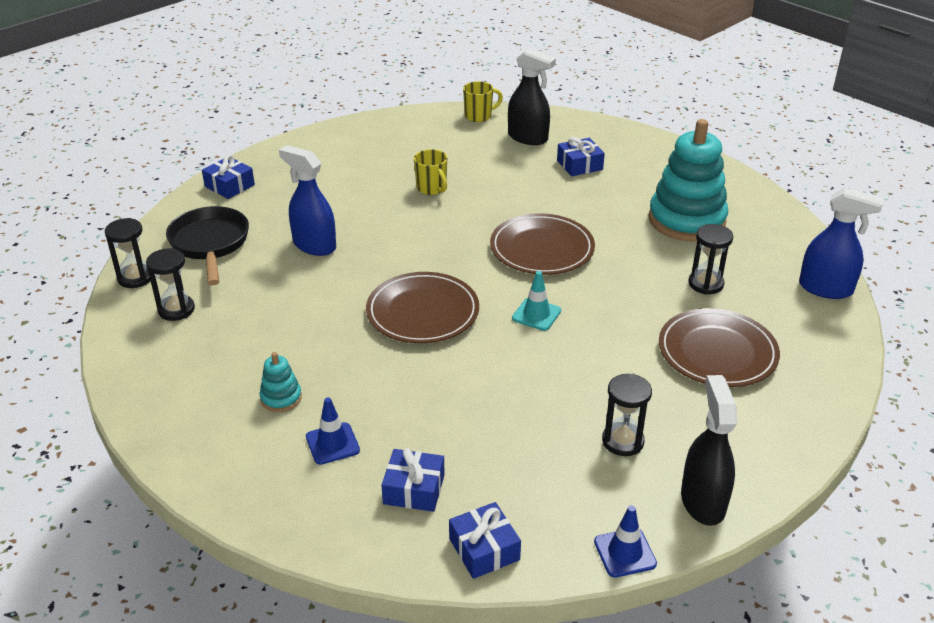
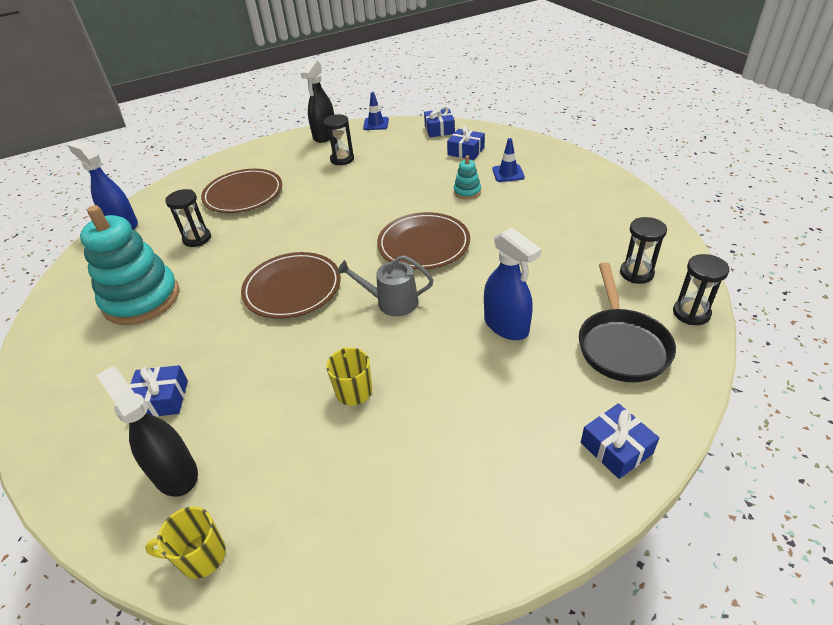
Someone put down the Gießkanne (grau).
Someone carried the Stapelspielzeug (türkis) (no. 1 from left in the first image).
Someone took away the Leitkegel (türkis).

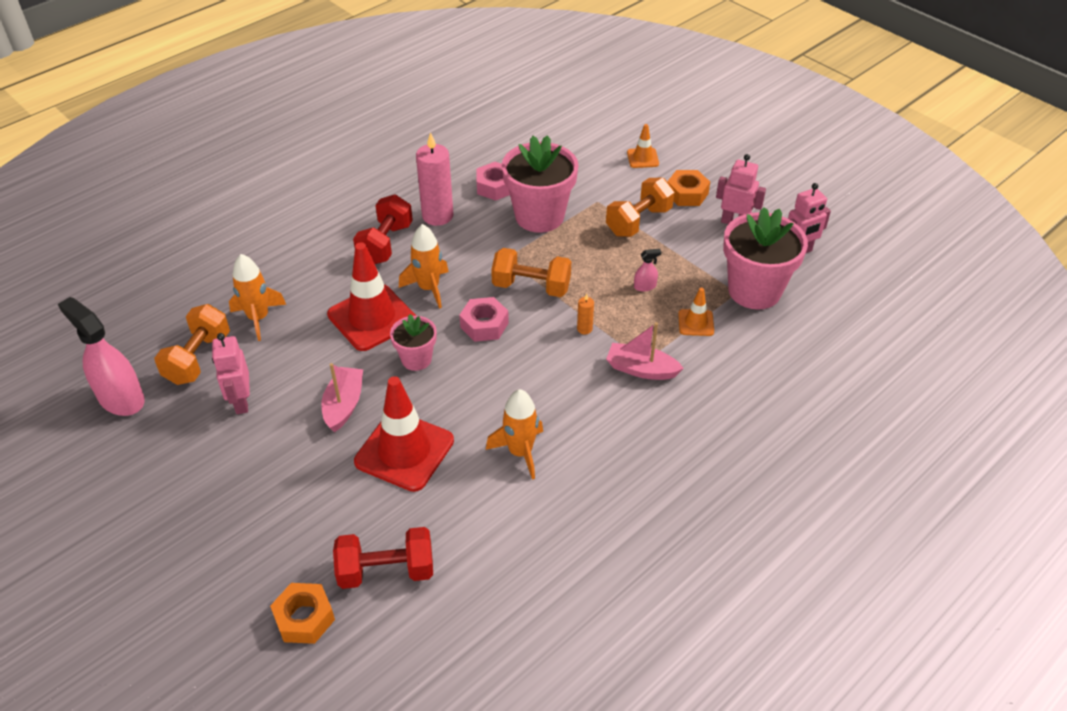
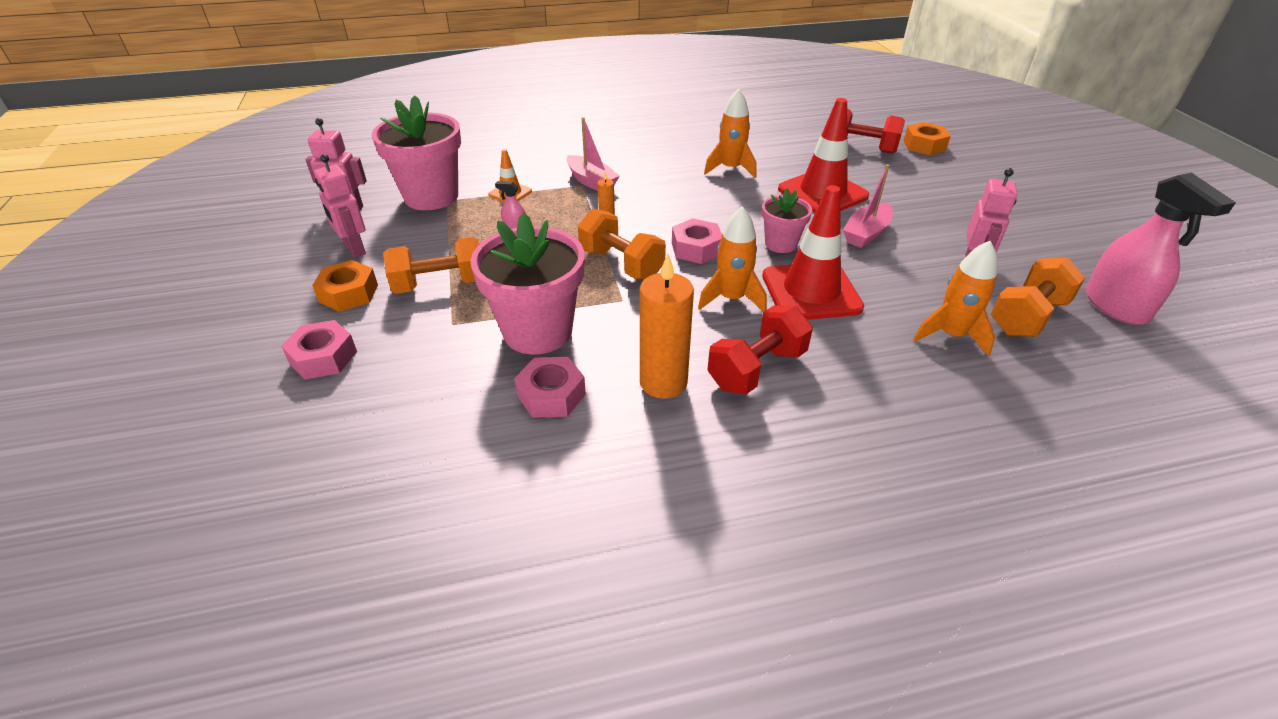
Someone swapped the Leitkegel (orange) (no. 1 from left) for the Sechskantmutter (rosa) (no. 1 from left).
Someone repainted the Kerze (rosa), which became the Kerze (orange) (no. 2 from left).

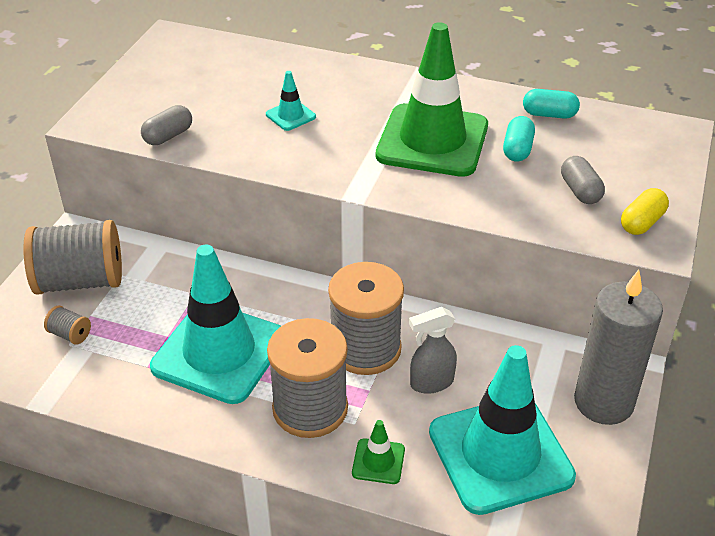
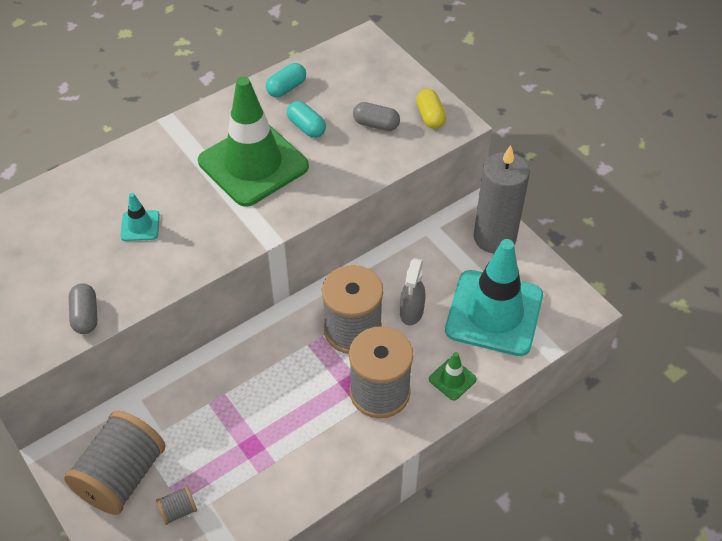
Someone took away the Leitkegel (türkis) (no. 1 from left).

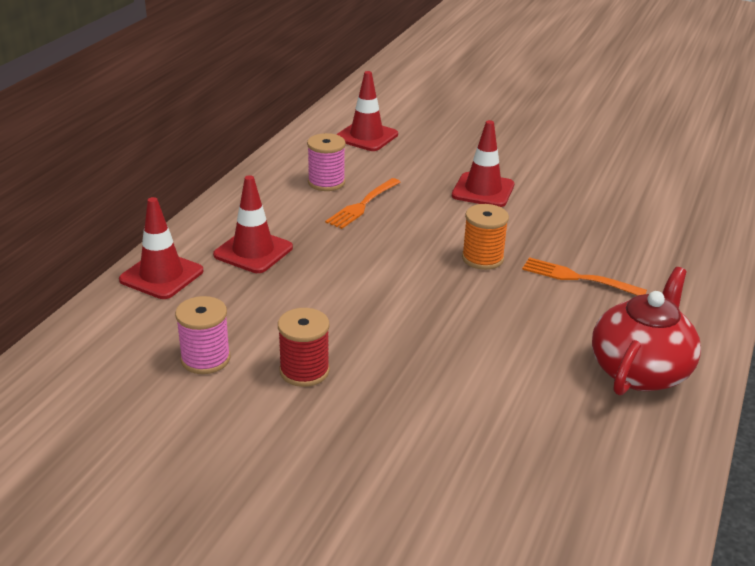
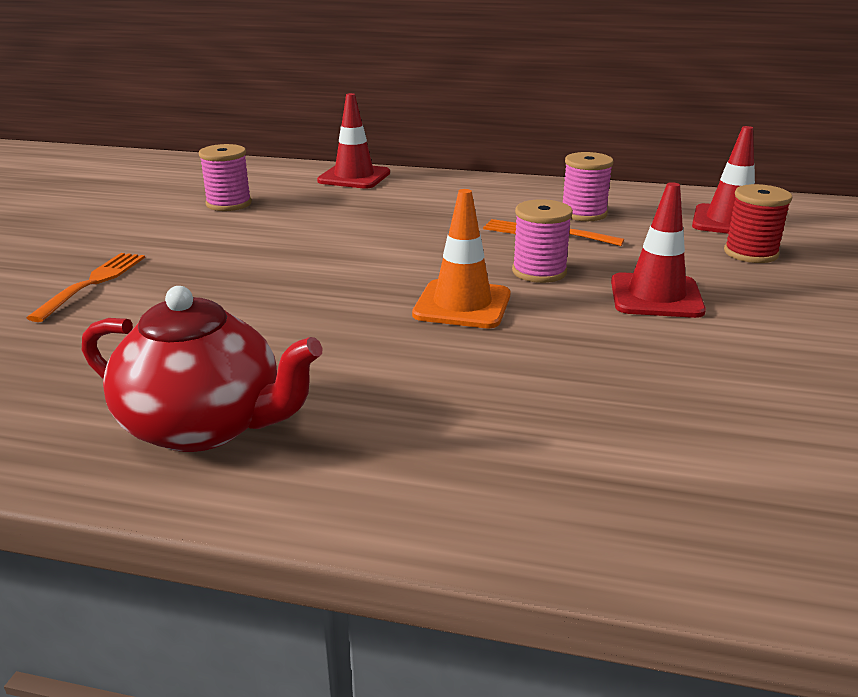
Someone carried the Gabel (orange) (no. 2 from left in the first image).
Someone swapped the Garnrolle (orange) for the Leitkegel (orange).
Someone put down the Garnrolle (rosa) (no. 2 from left).
Someone carried the Garnrolle (rot).
Someone took away the Leitkegel (rot) (no. 2 from left).

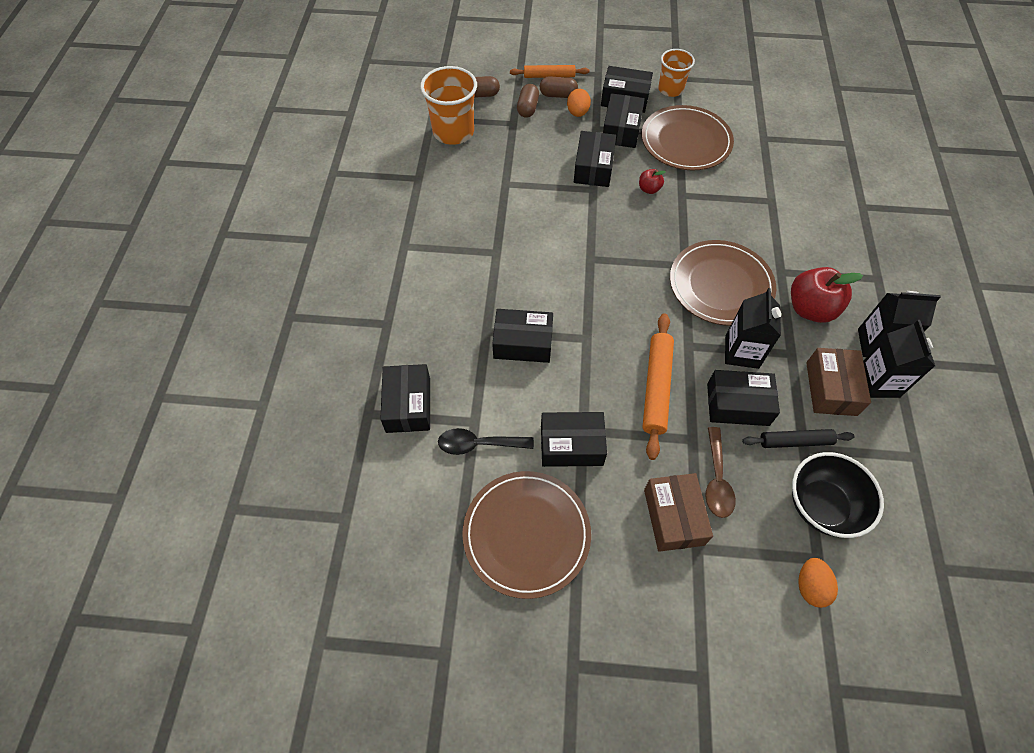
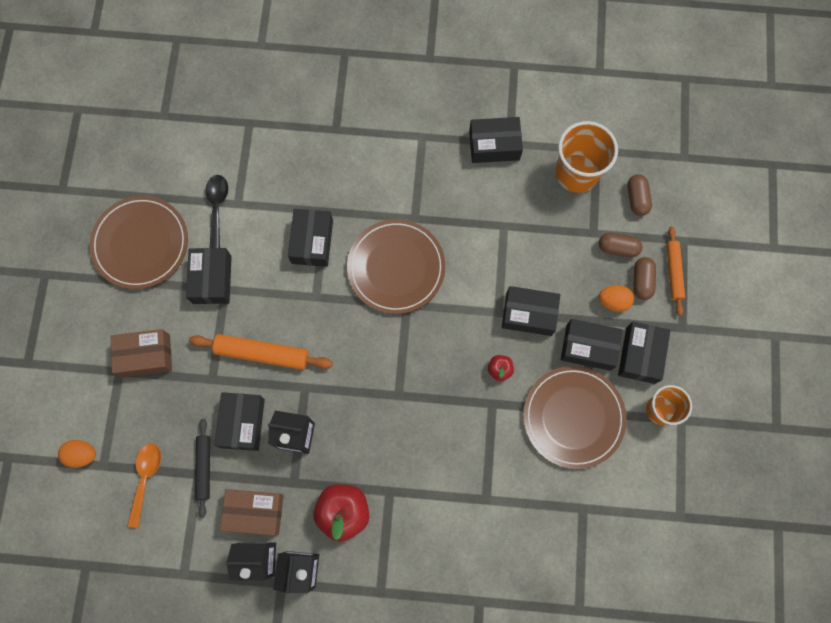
Someone swapped the Schüssel (schwarz) for the Löffel (orange).
Someone carried the Teller (braun) (no. 3 from left in the first image).
Someone carried the Schachtel (schwarz) (no. 1 from left in the first image).
Someone took away the Löffel (braun).

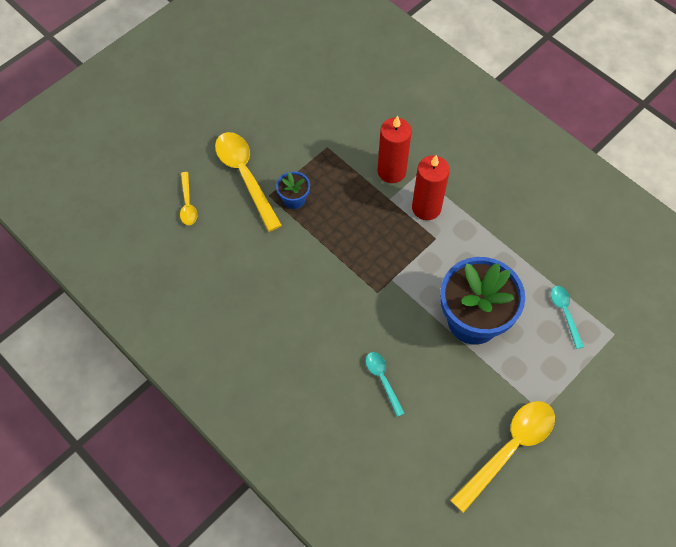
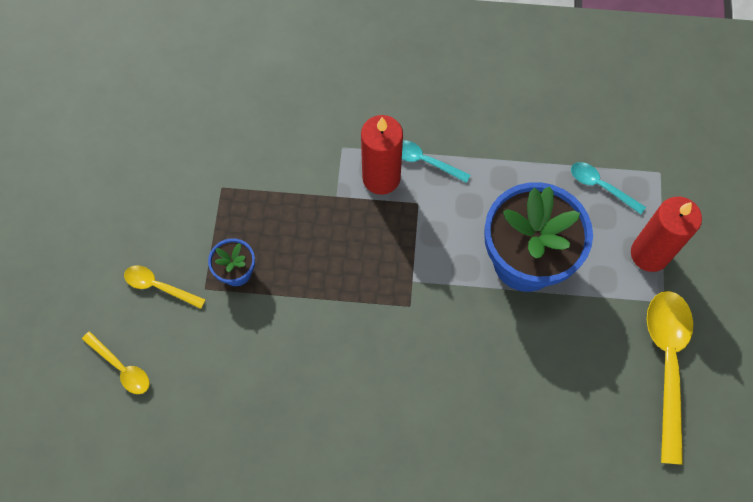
Someone scaled the Löffel (gelb) (no. 2 from left) by 0.52.
Someone carried the Löffel (türkis) (no. 1 from left).
Someone carried the Kerze (rot) (no. 1 from left in the first image).

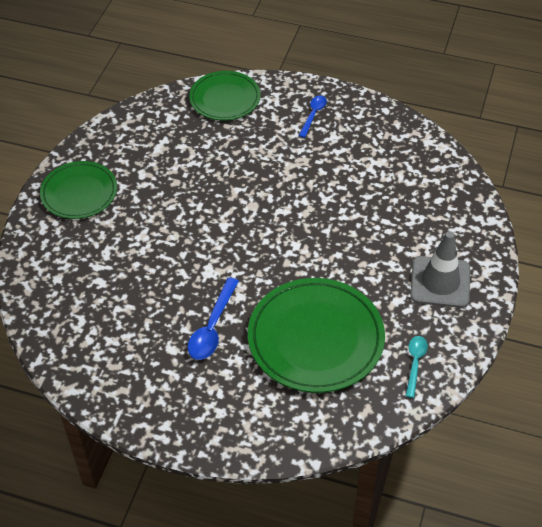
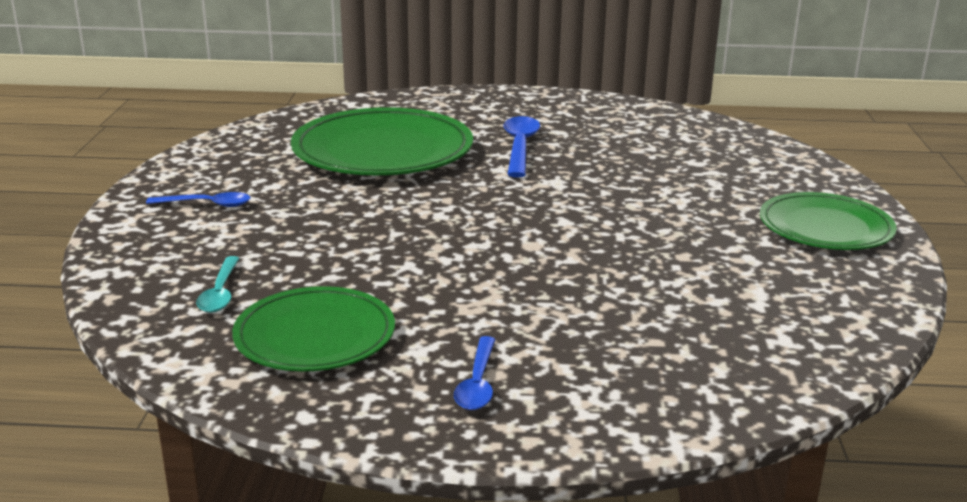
Someone swapped the Leitkegel (grau) for the Löffel (blau) (no. 1 from left).
Someone carried the Löffel (türkis).
Someone carried the Teller (grün) (no. 2 from left in the first image).

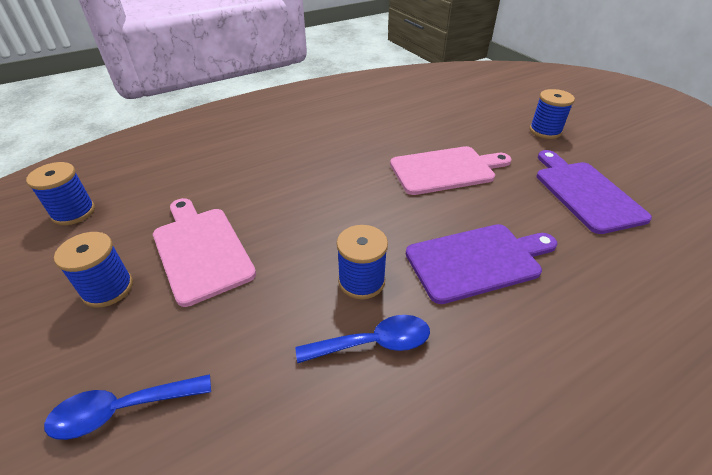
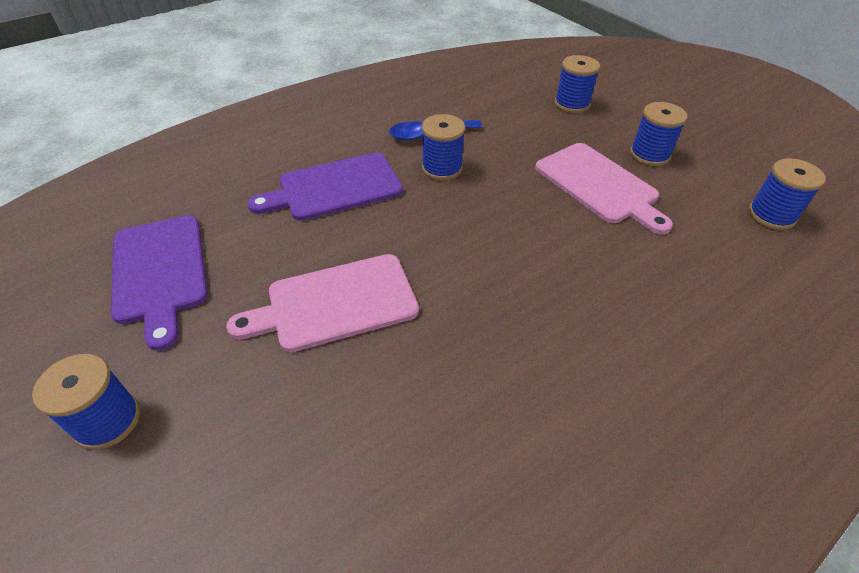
Someone swapped the Löffel (blau) (no. 1 from left) for the Garnrolle (blau) (no. 3 from left).

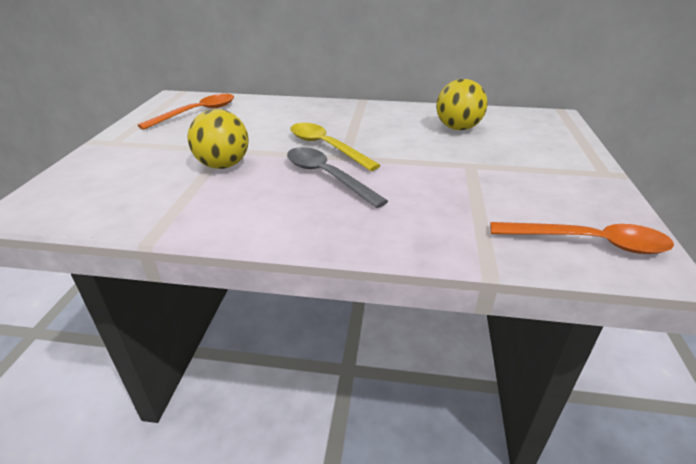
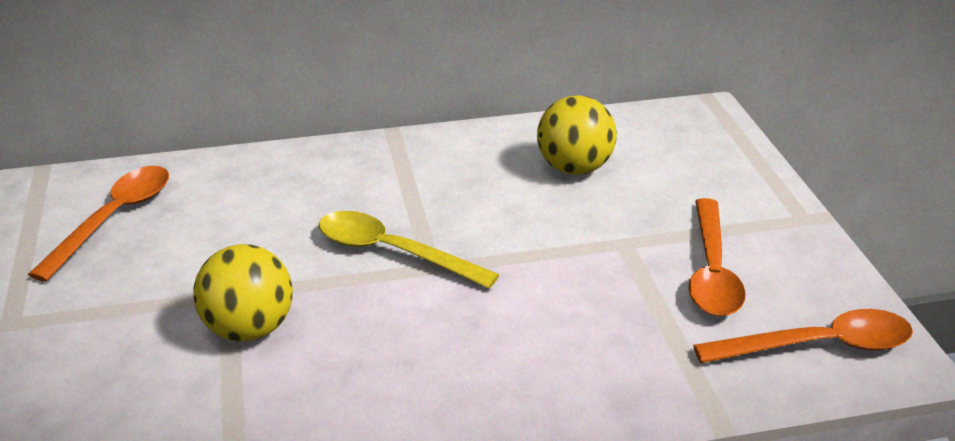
Someone put down the Löffel (orange) (no. 2 from left).
Someone took away the Löffel (grau).

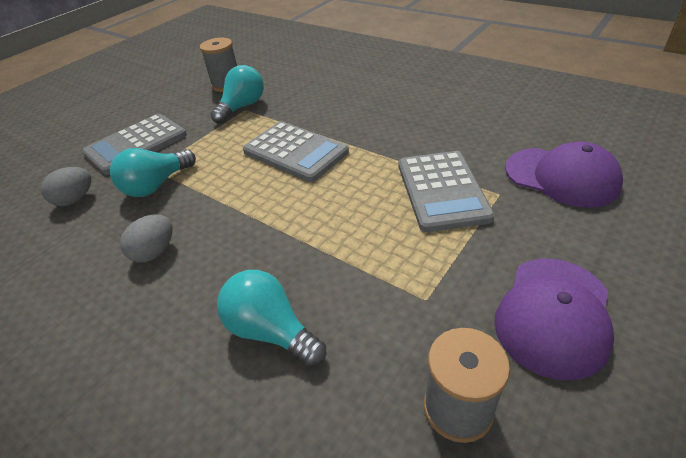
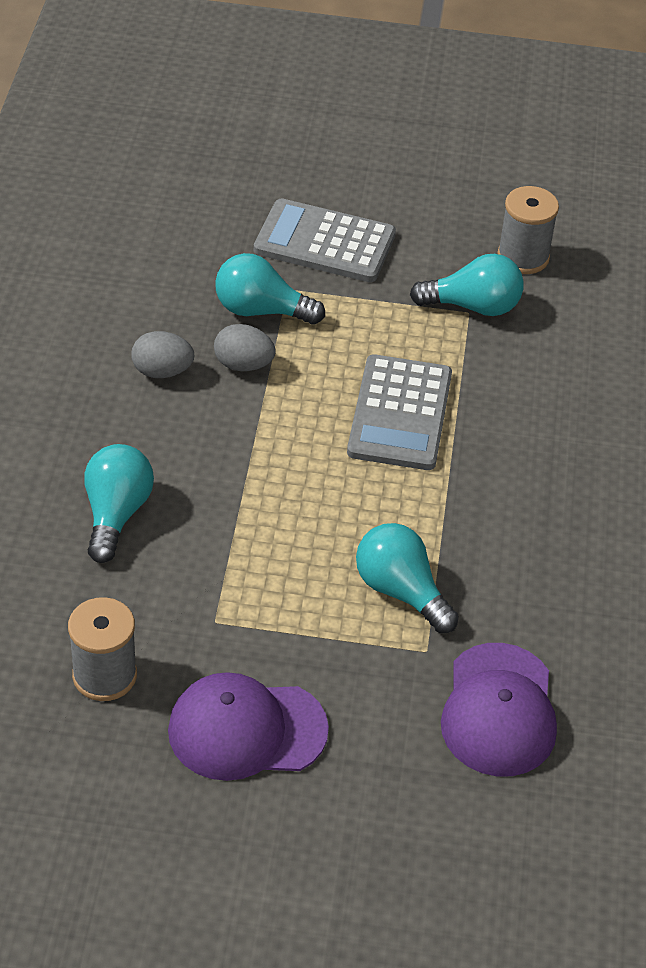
Someone carried the Ei (grau) (no. 1 from left in the first image).
Someone swapped the Taschenrechner (grau) (no. 3 from left) for the Glühbirne (türkis) (no. 3 from left).

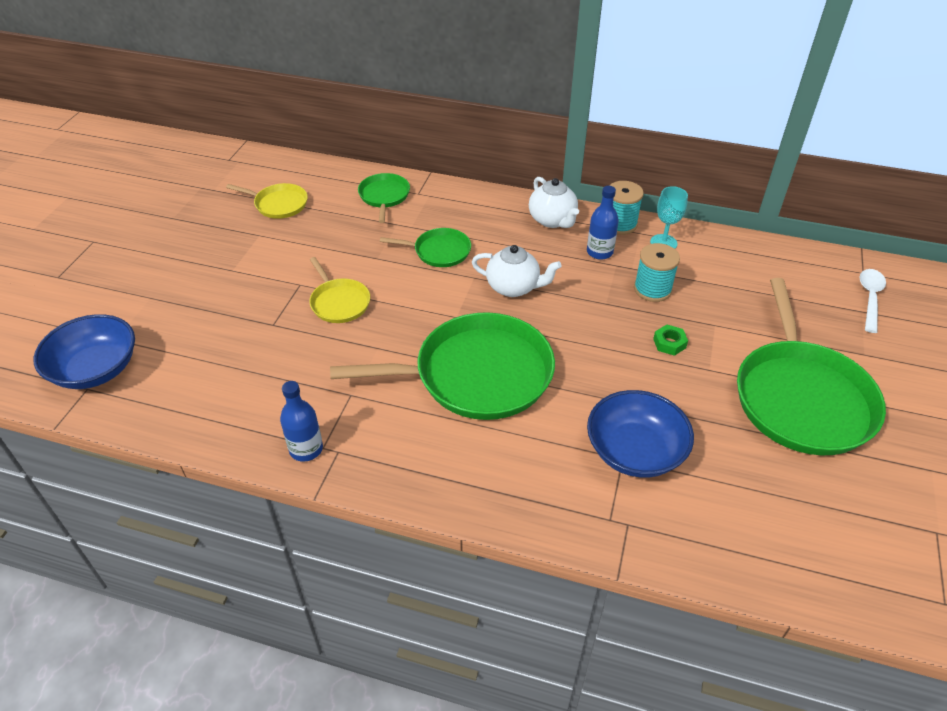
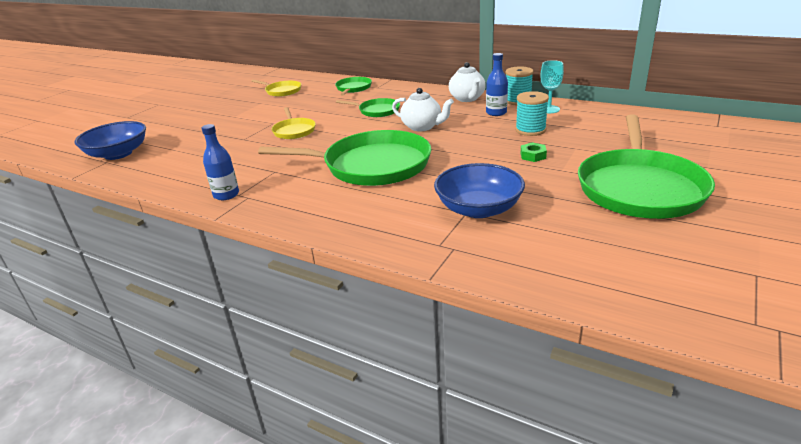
Someone took away the Löffel (weiß).

